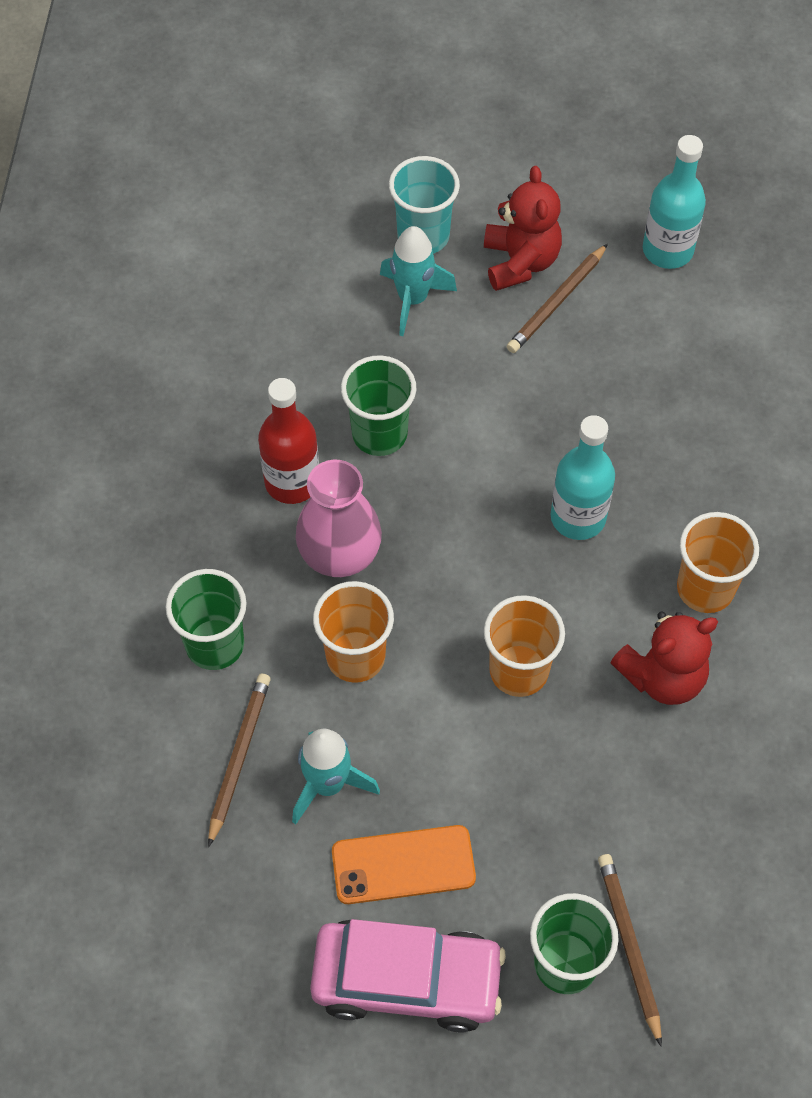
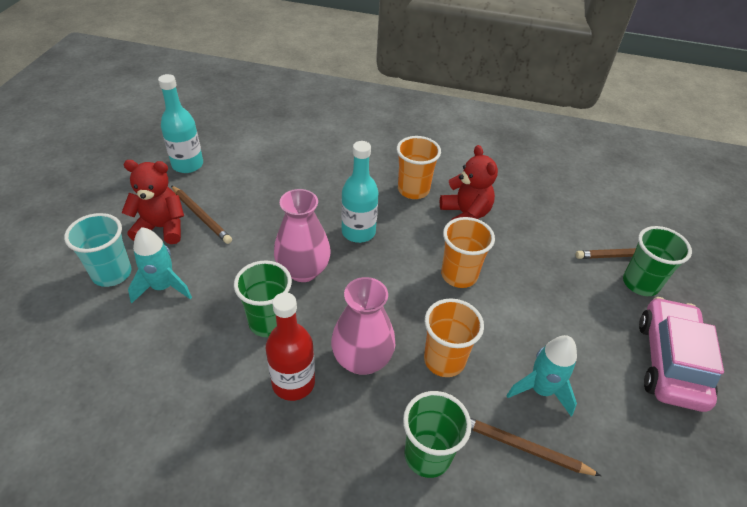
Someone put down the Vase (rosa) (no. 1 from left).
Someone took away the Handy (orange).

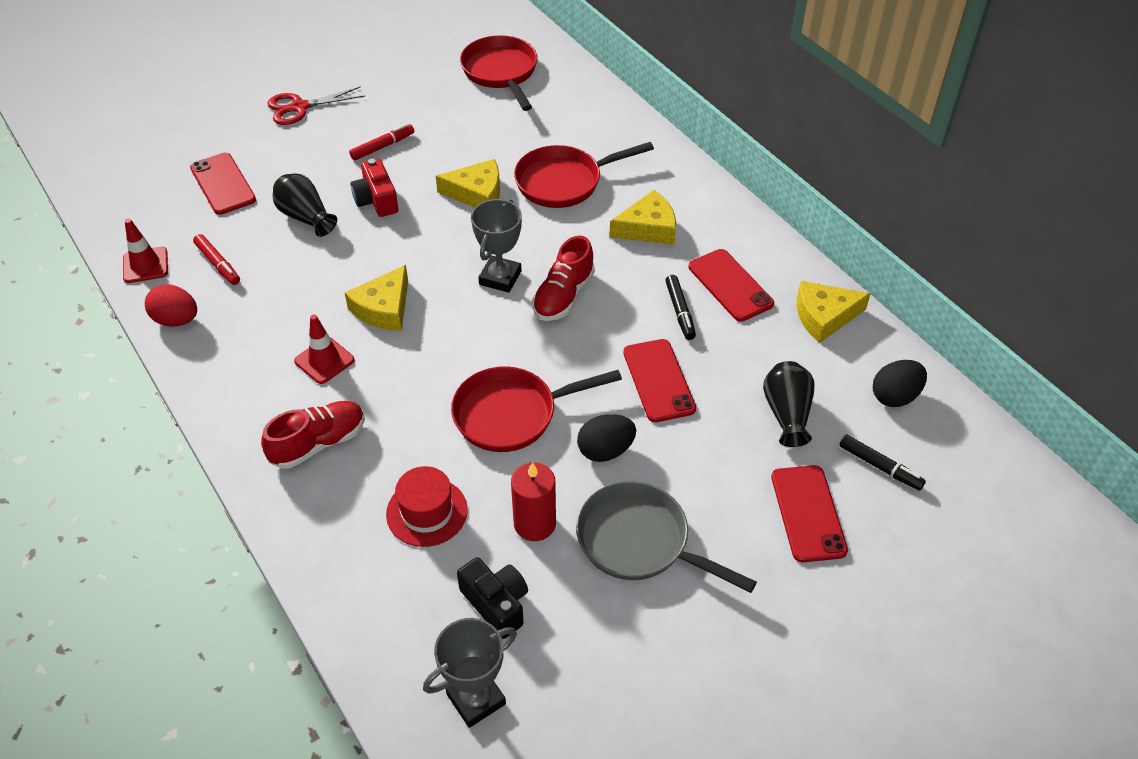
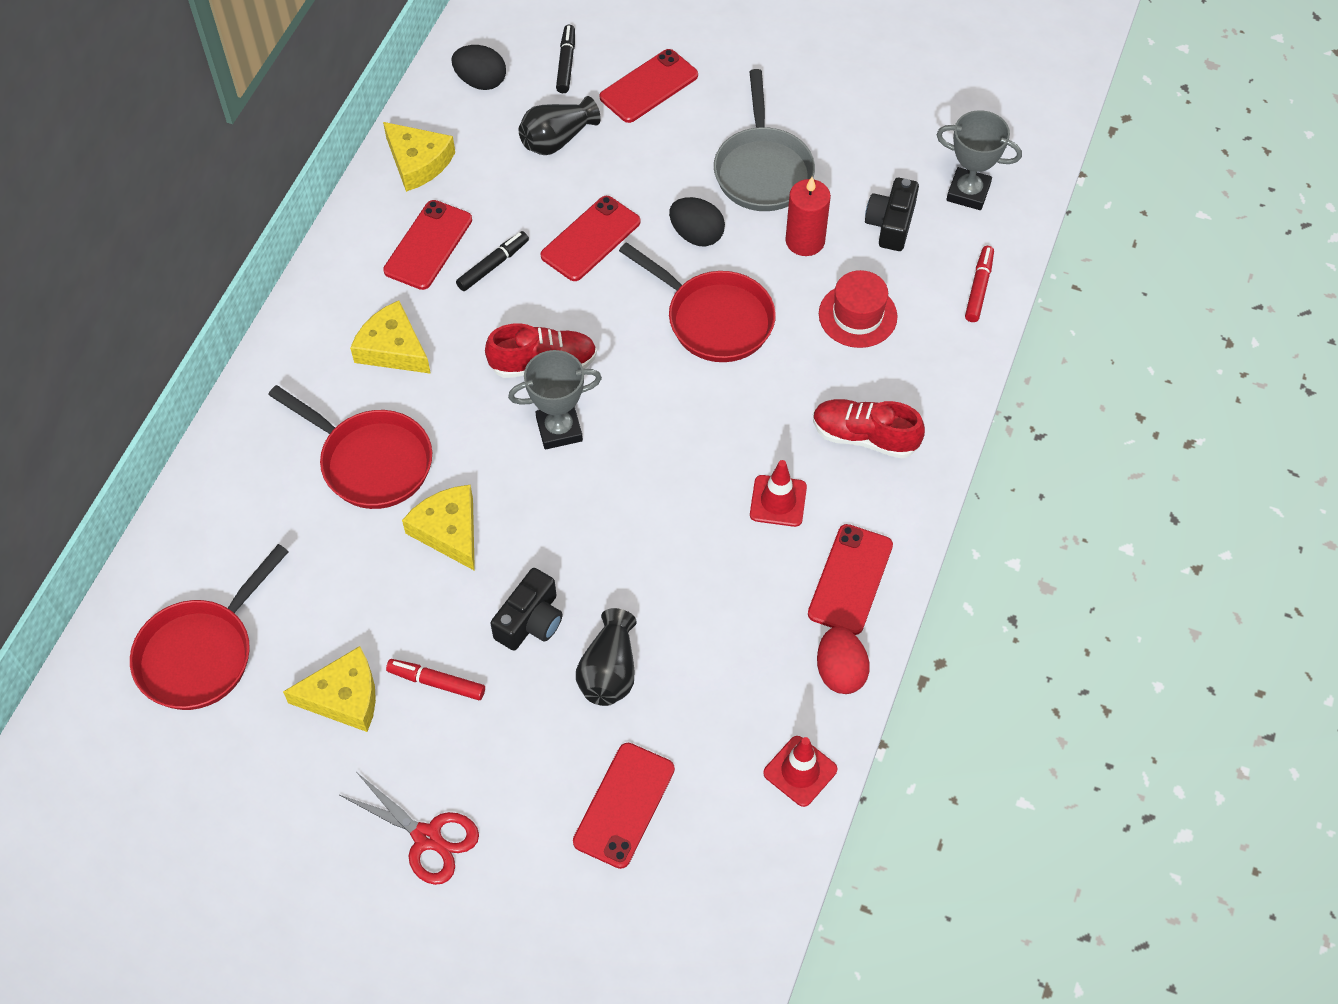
Someone carried the Käse (gelb) (no. 1 from left).
Someone repainted the Kamera (rot), which became the Kamera (schwarz) (no. 1 from left).
Someone put down the Handy (rot) (no. 5 from left).
Someone carried the Filzstift (rot) (no. 1 from left in the first image).

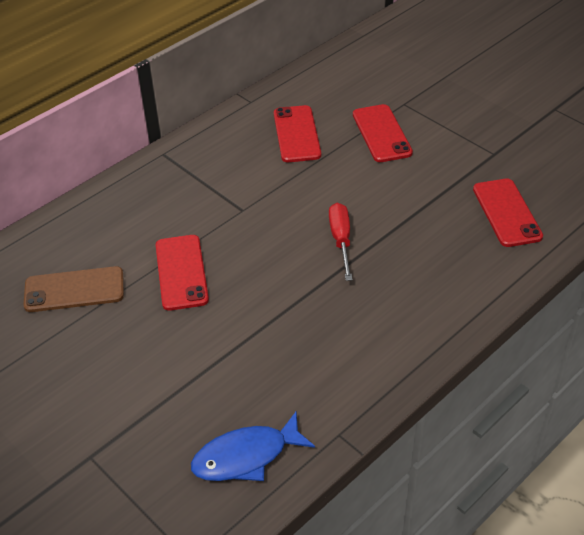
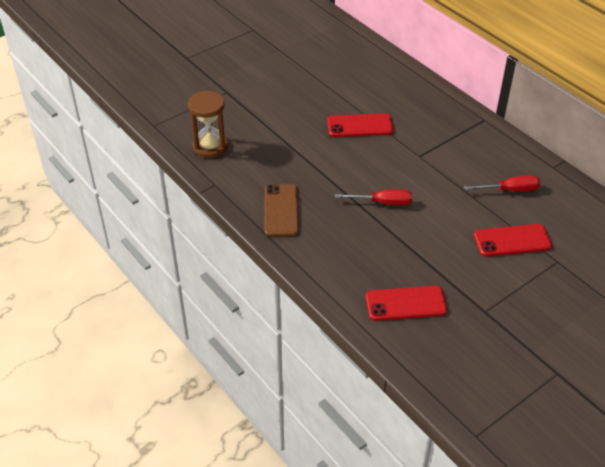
Someone swapped the Fisch (blau) for the Sanduhr (braun).
Someone carried the Handy (braun).
Someone swapped the Handy (rot) (no. 2 from left) for the Schraubenzieher (rot) (no. 2 from left).

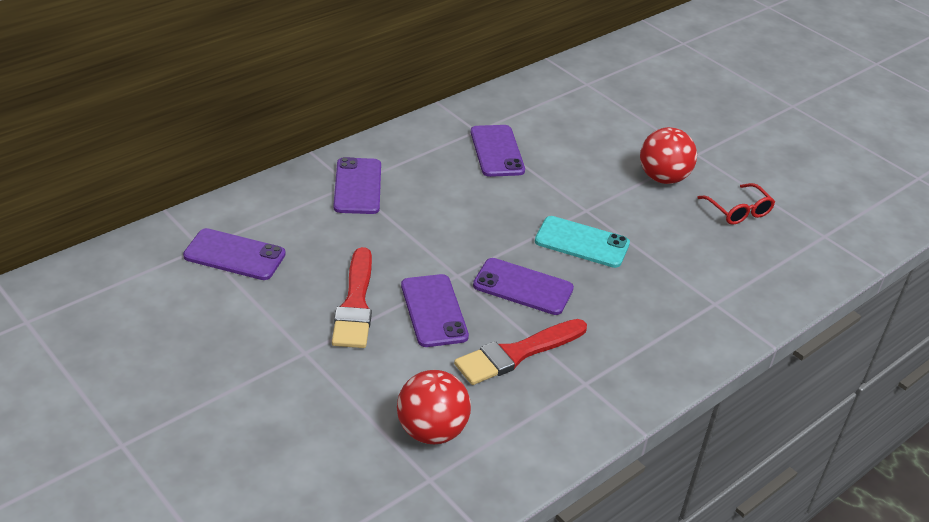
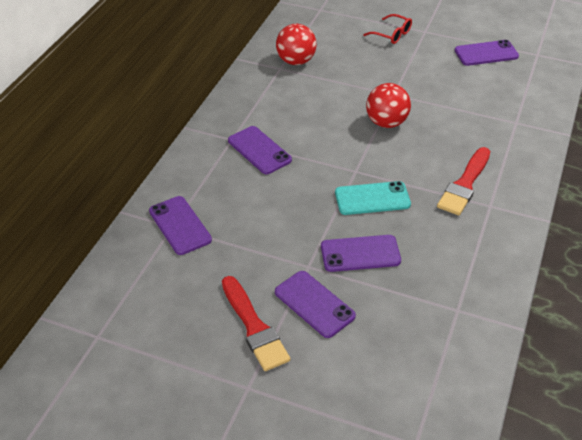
Someone carried the Ball (rot) (no. 1 from left).
Someone carried the Brille (rot).
Someone carried the Pinsel (rot) (no. 2 from left).
Someone carried the Handy (lila) (no. 1 from left in the first image).

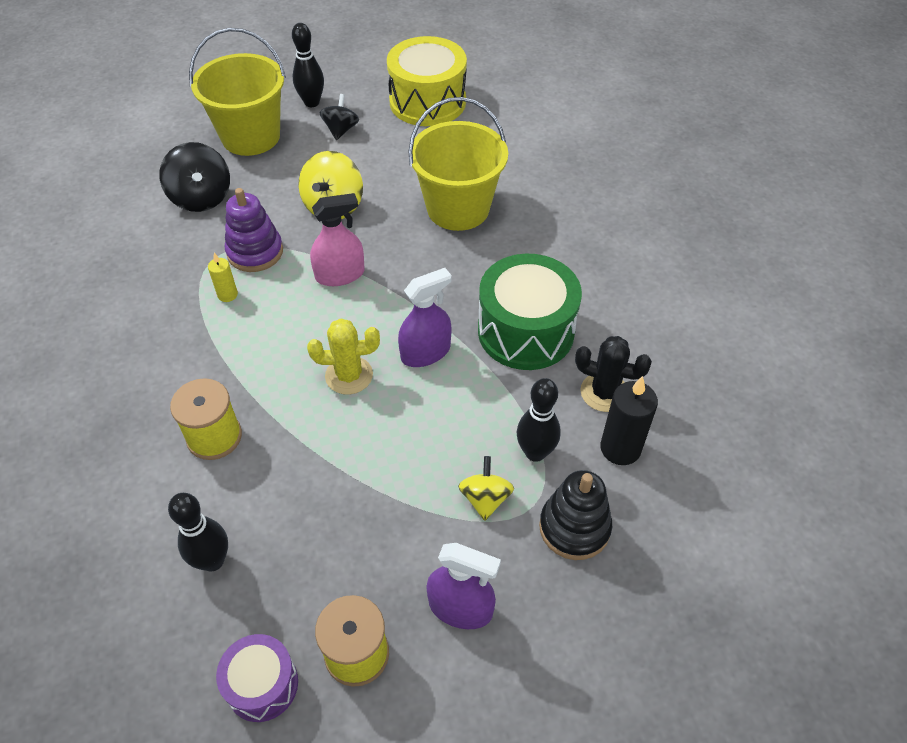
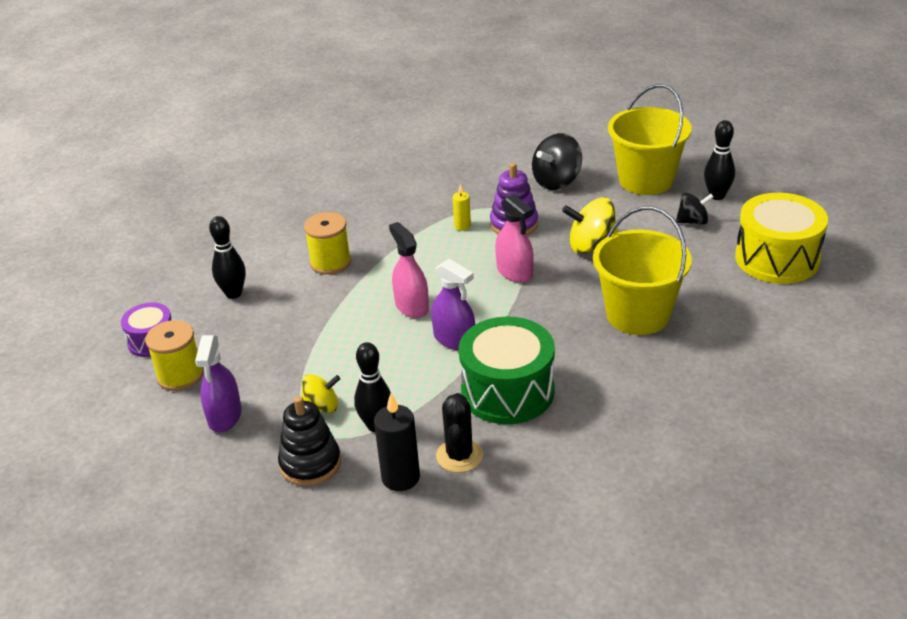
Someone swapped the Kaktus (gelb) for the Sprühflasche (rosa) (no. 1 from left).

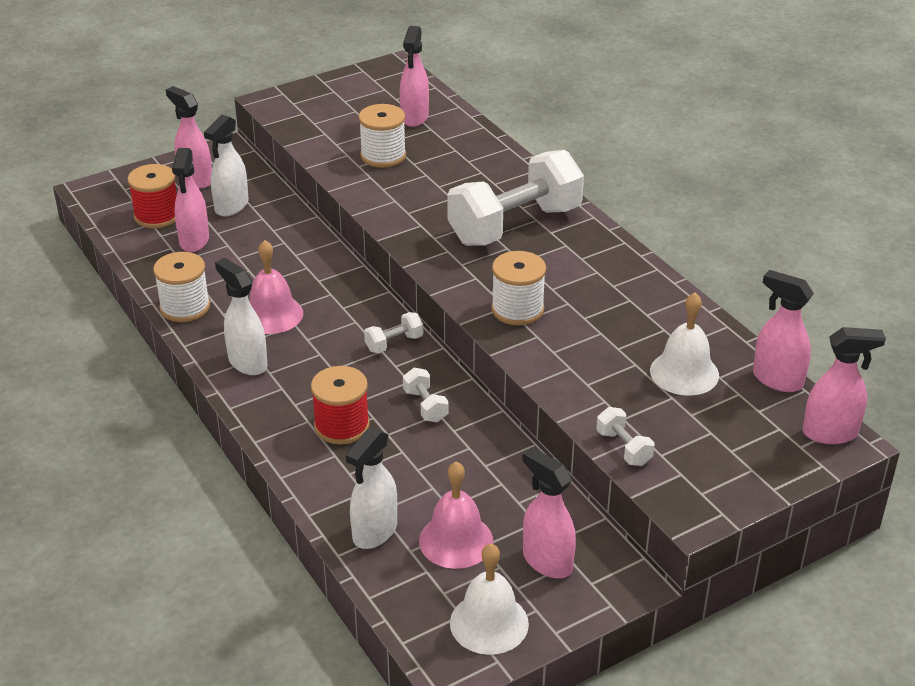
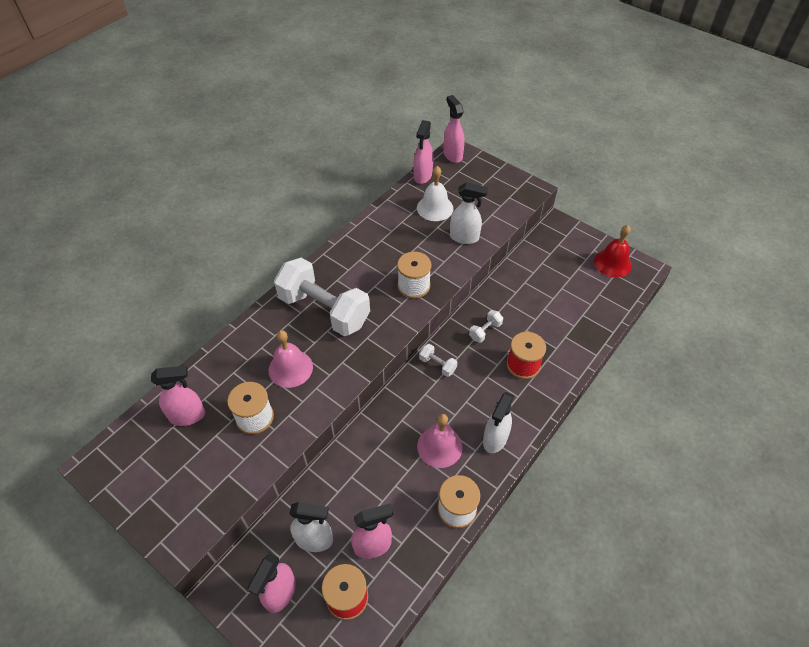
Someone carried the Glocke (rosa) (no. 2 from left in the first image).
Someone carried the Sprühflasche (weiß) (no. 3 from left in the first image).
Someone repainted the Glocke (weiß) (no. 1 from left), which became the Glocke (rot).
Someone took away the Sprühflasche (rosa) (no. 4 from left).
Someone took away the Hantel (weiß) (no. 4 from left).

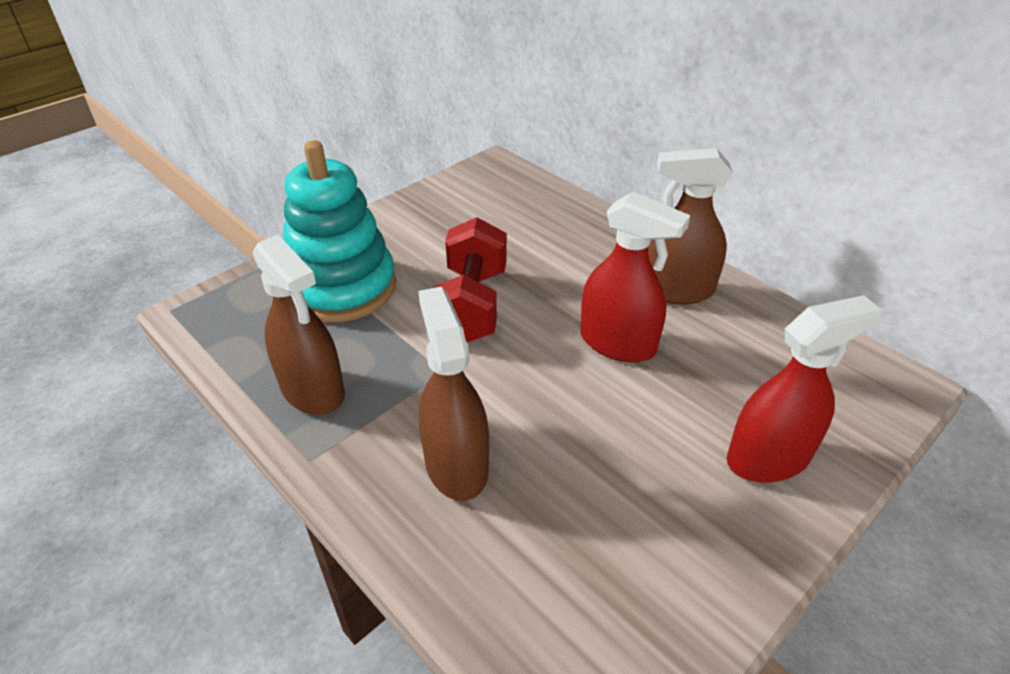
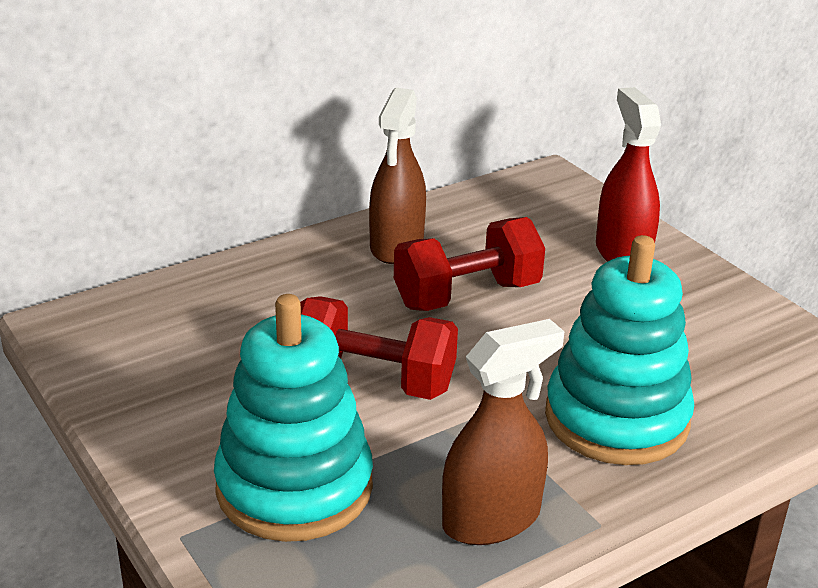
Someone swapped the Sprühflasche (rot) (no. 1 from left) for the Hantel (rot) (no. 2 from left).
Someone swapped the Sprühflasche (braun) (no. 2 from left) for the Stapelspielzeug (türkis) (no. 2 from left).

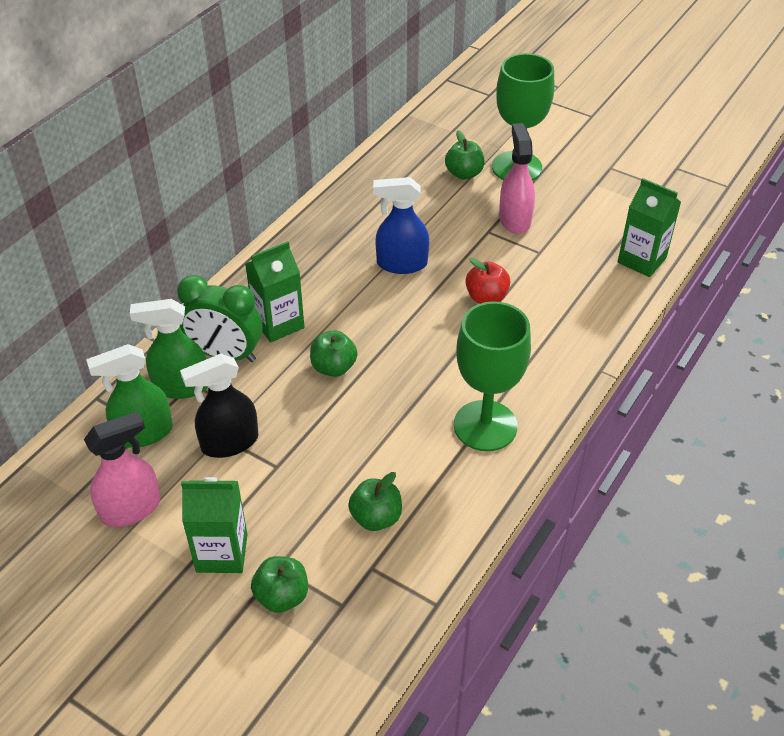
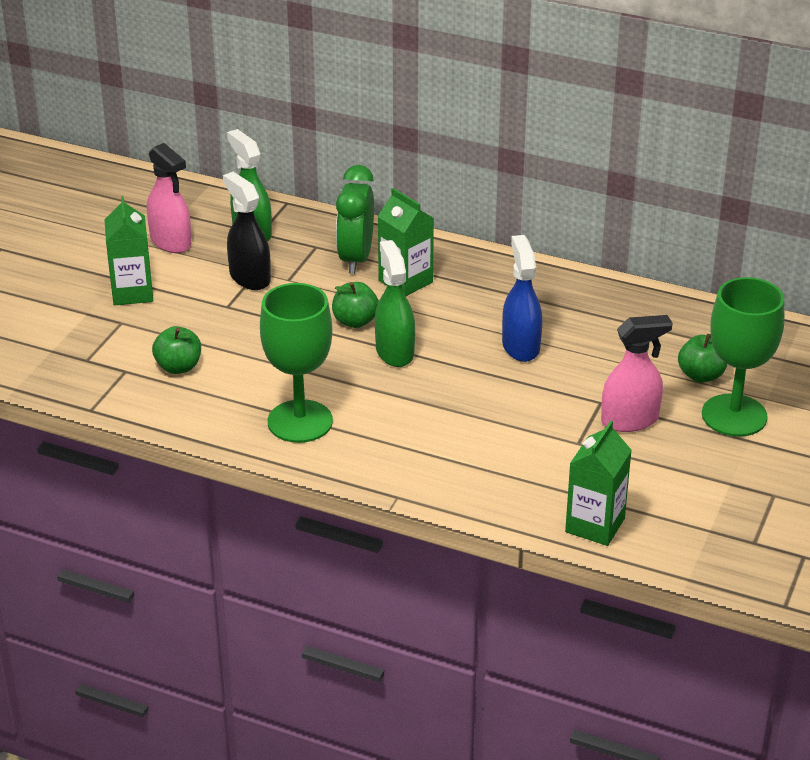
Someone carried the Sprühflasche (grün) (no. 2 from left).
Someone took away the Apfel (grün) (no. 1 from left).
Someone took away the Apfel (rot).

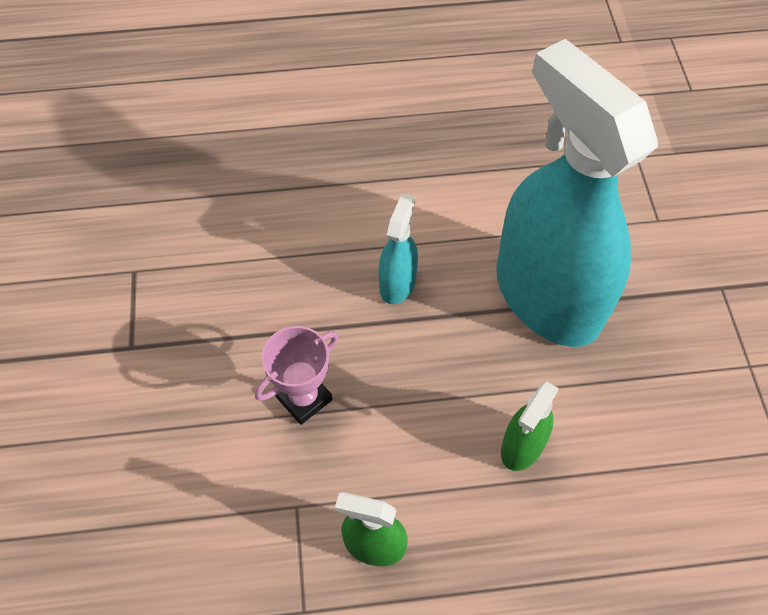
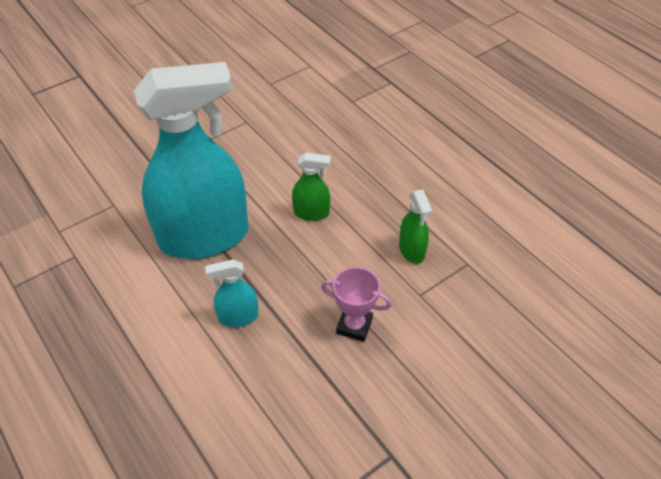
Someone rotated the Sprühflasche (türkis) (no. 2 from left in the first image) by 135 degrees counterclockwise.

